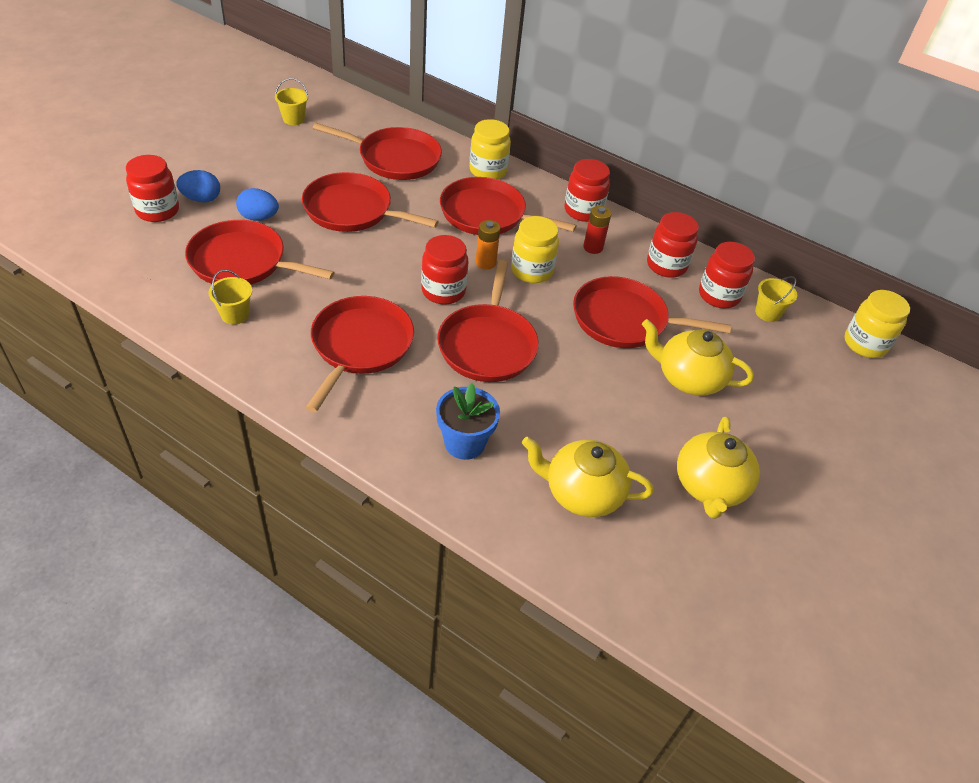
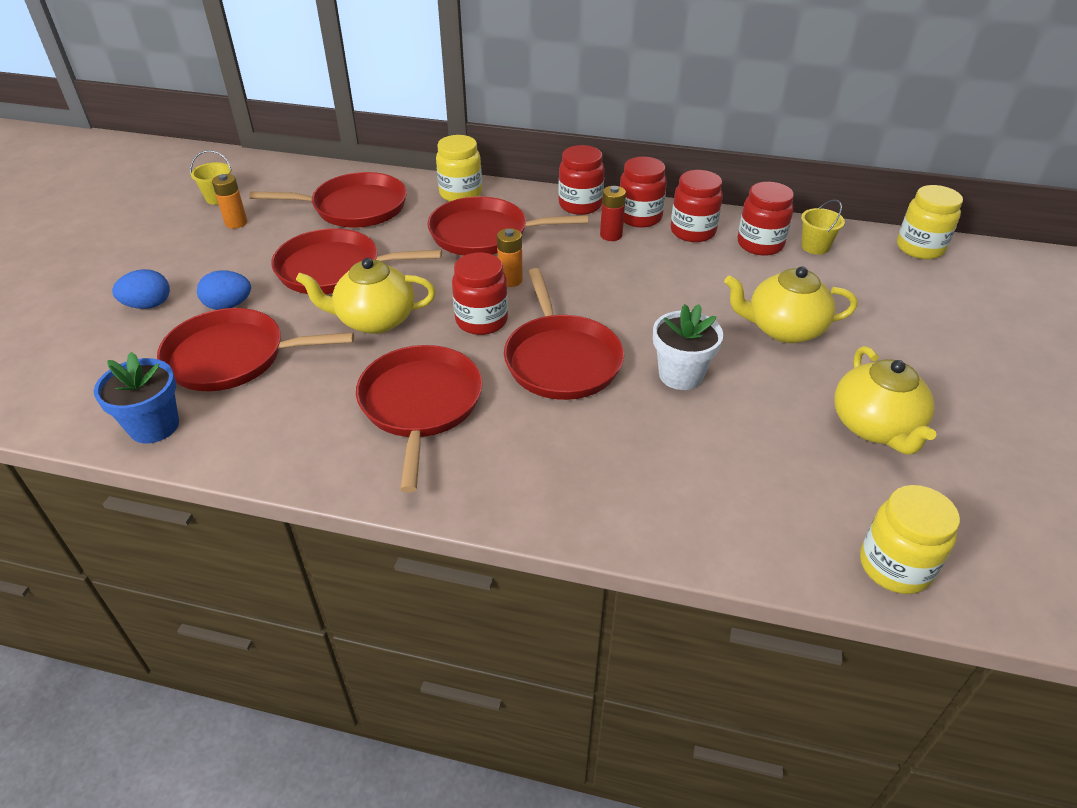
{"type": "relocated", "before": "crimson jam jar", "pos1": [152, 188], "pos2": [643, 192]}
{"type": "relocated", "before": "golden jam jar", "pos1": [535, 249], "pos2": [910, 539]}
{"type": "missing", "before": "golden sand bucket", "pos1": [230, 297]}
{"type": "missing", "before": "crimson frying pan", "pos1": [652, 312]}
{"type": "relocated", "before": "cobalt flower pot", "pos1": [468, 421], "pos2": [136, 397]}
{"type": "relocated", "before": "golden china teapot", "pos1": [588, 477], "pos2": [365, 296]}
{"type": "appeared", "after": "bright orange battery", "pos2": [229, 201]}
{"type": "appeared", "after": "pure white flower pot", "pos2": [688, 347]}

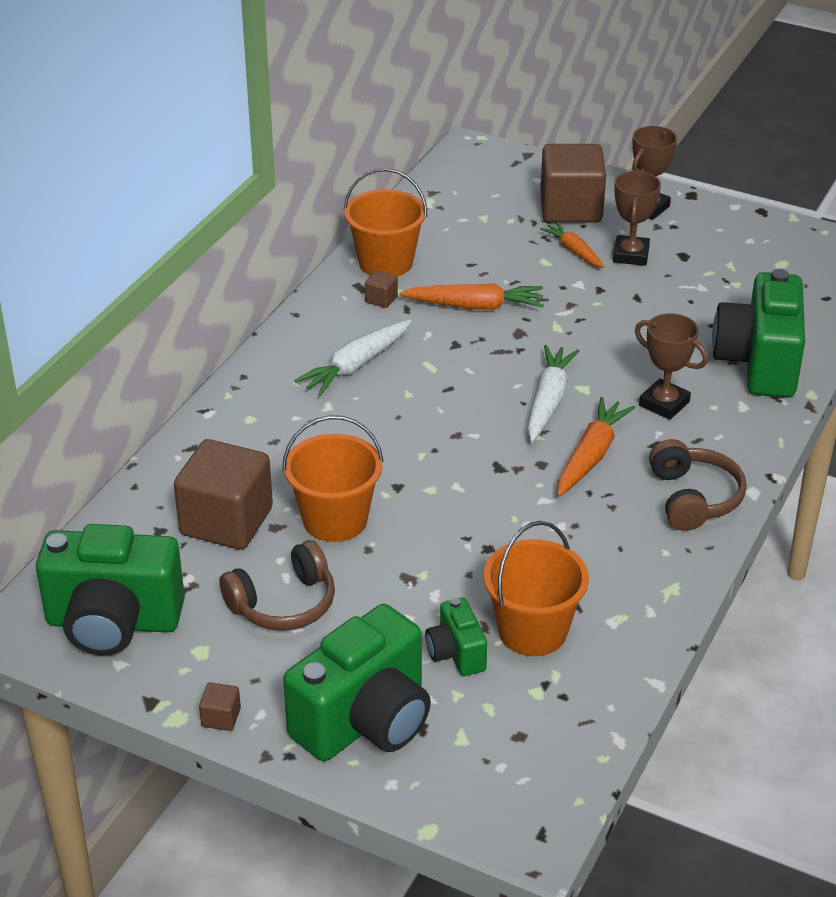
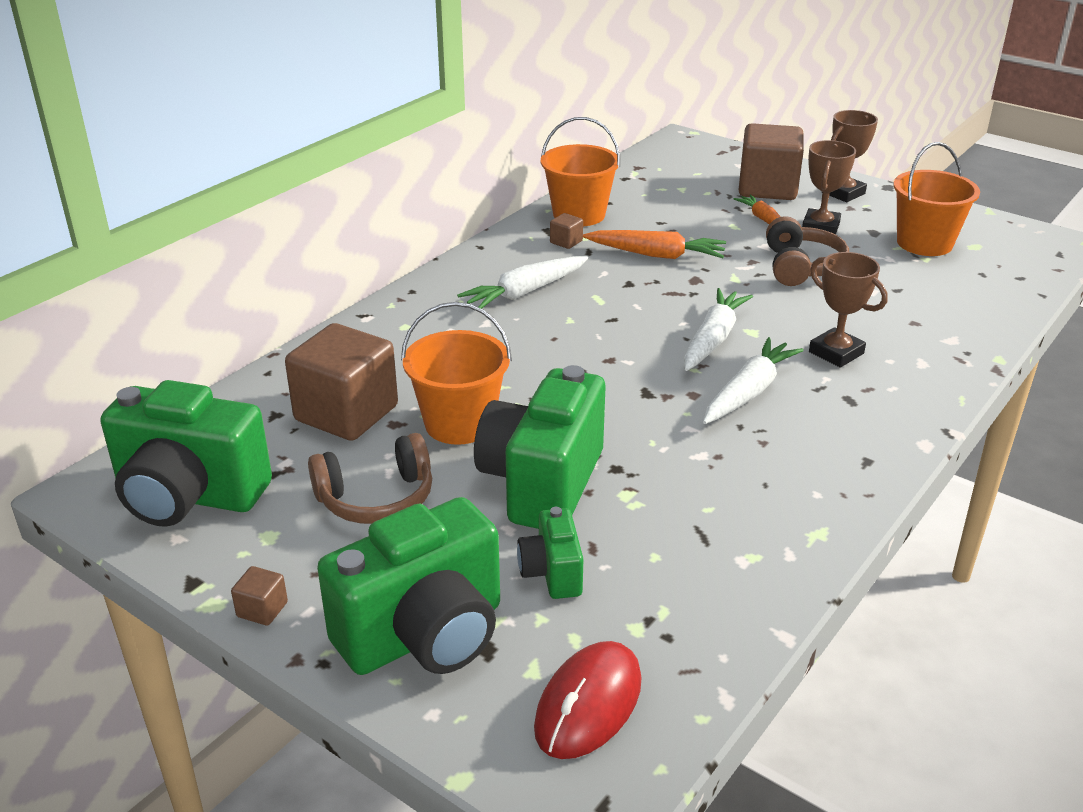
{"type": "relocated", "before": "emerald compact camera", "pos1": [758, 333], "pos2": [539, 447]}
{"type": "colour", "before": "bright orange root vegetable", "after": "pure white root vegetable", "pos1": [596, 447], "pos2": [753, 380]}
{"type": "relocated", "before": "dark brown over-ear headphones", "pos1": [698, 485], "pos2": [807, 251]}
{"type": "relocated", "before": "bright orange sand bucket", "pos1": [536, 588], "pos2": [936, 199]}
{"type": "appeared", "after": "crimson PC mouse", "pos2": [588, 700]}

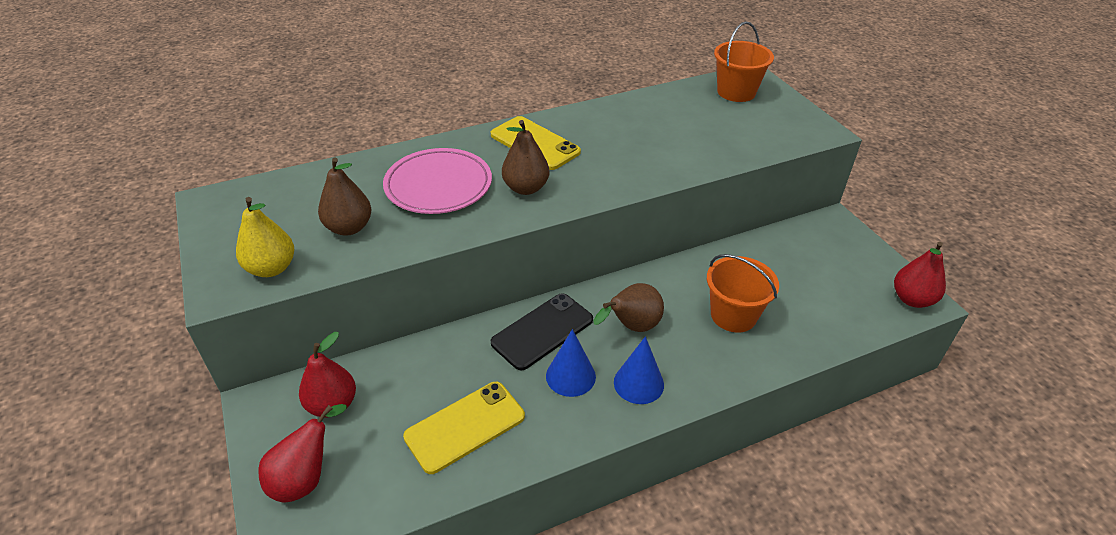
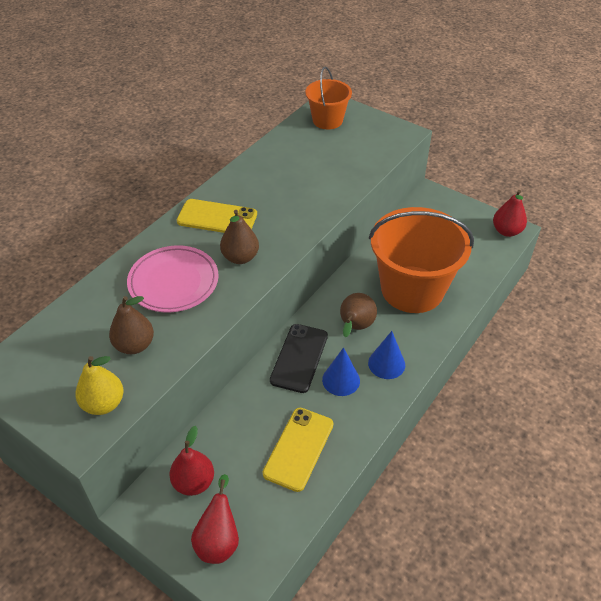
{"type": "size", "before": "bright orange sand bucket", "pos1": [743, 293], "pos2": [421, 260], "scale": 1.86}

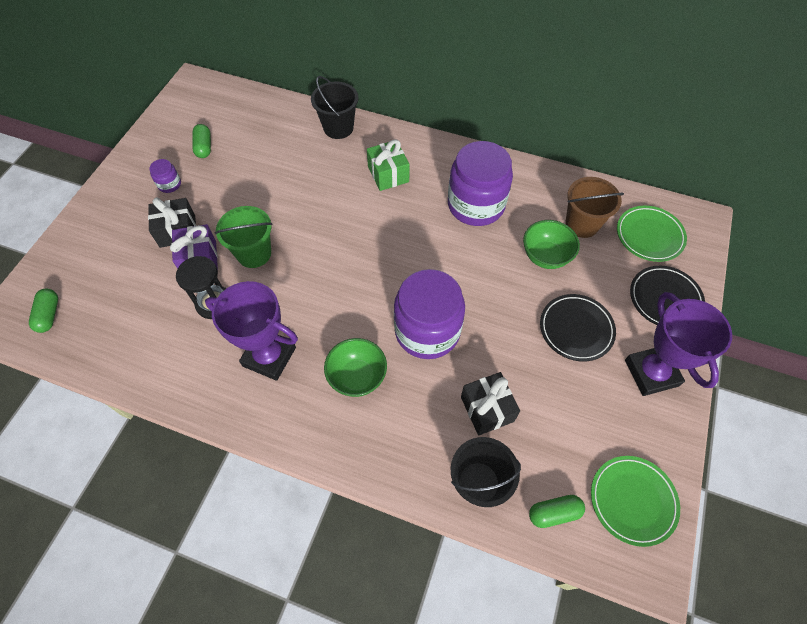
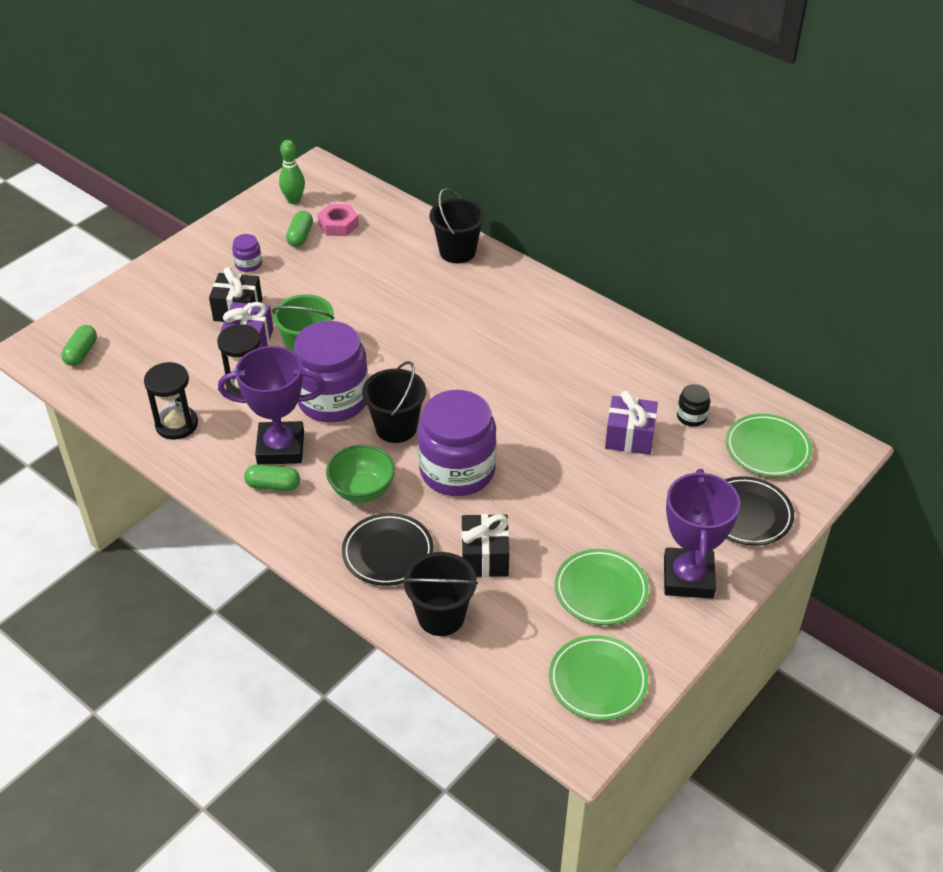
{"type": "missing", "before": "emerald wrapped gift", "pos1": [388, 165]}
{"type": "relocated", "before": "purple jam jar", "pos1": [480, 183], "pos2": [330, 372]}
{"type": "exchanged", "before": "dark brown sand bucket", "after": "ebony jam jar", "pos1": [595, 207], "pos2": [693, 405]}
{"type": "exchanged", "before": "emerald bowl", "after": "purple wrapped gift", "pos1": [551, 244], "pos2": [631, 423]}
{"type": "spun", "before": "purple trophy", "pos1": [251, 331], "pos2": [271, 405], "turn": -45}
{"type": "relocated", "before": "ebony flat dish", "pos1": [578, 327], "pos2": [388, 549]}
{"type": "relocated", "before": "emerald capsule", "pos1": [557, 511], "pos2": [272, 477]}
{"type": "appeared", "after": "emerald tenpin", "pos2": [292, 172]}
{"type": "appeared", "after": "rosy nut", "pos2": [338, 220]}
{"type": "appeared", "after": "ebony sand bucket", "pos2": [394, 402]}
{"type": "appeared", "after": "ebony sand timer", "pos2": [171, 401]}
{"type": "appeared", "after": "emerald flat dish", "pos2": [602, 587]}

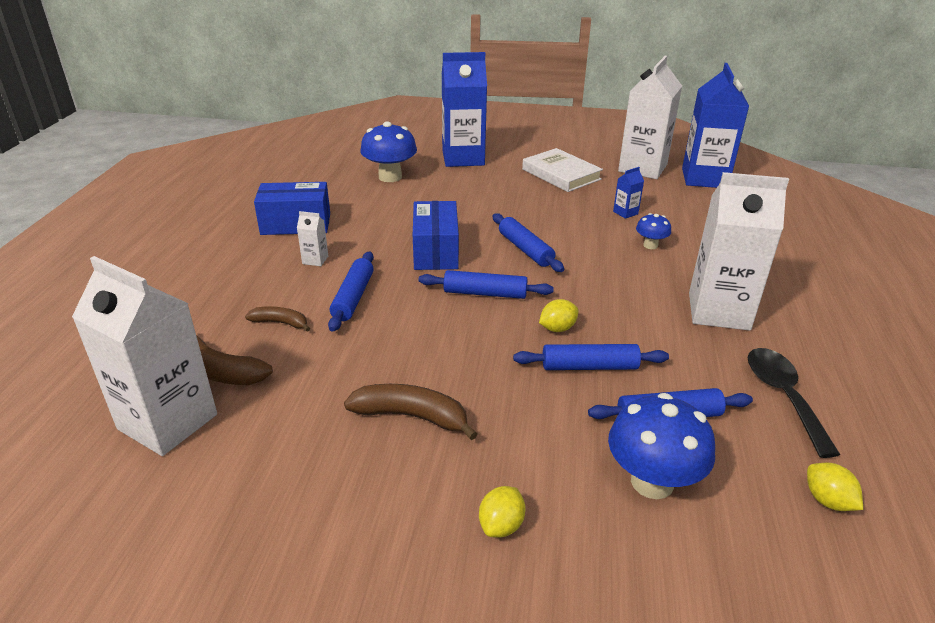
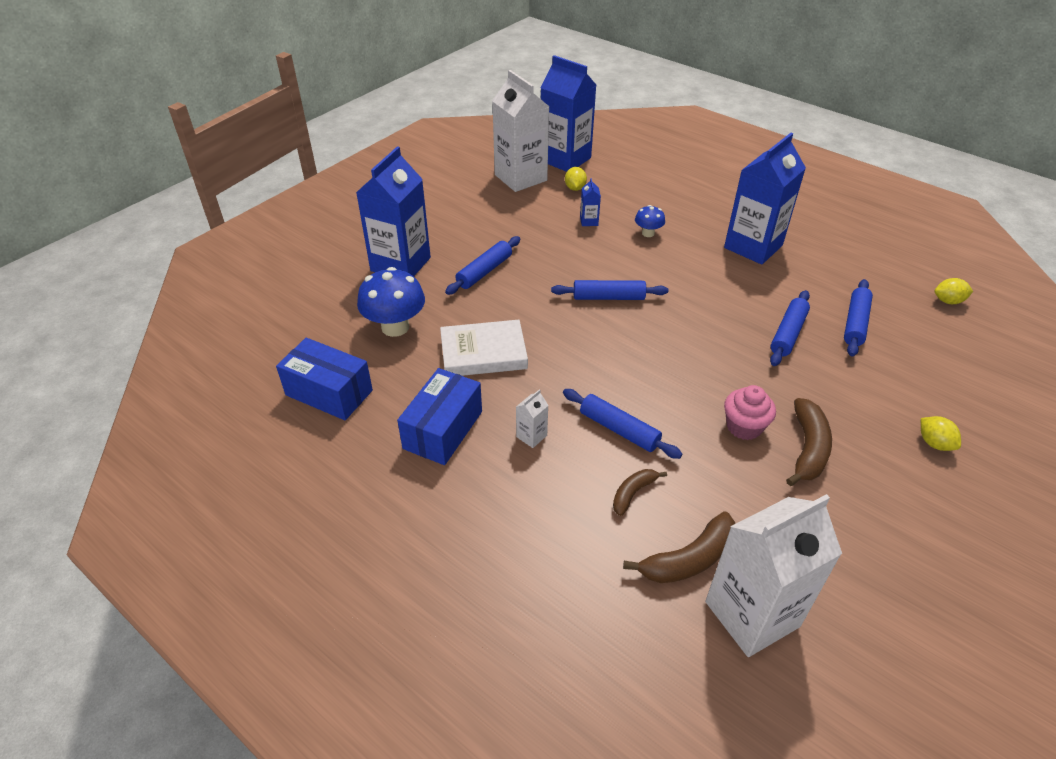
{"type": "relocated", "before": "pure white book", "pos1": [562, 170], "pos2": [484, 348]}
{"type": "colour", "before": "pure white carton", "after": "cobalt carton", "pos1": [739, 251], "pos2": [765, 199]}
{"type": "relocated", "before": "cobalt package", "pos1": [436, 235], "pos2": [324, 379]}
{"type": "relocated", "before": "cobalt rolling pin", "pos1": [486, 284], "pos2": [482, 265]}
{"type": "relocated", "before": "golden citrus fruit", "pos1": [559, 315], "pos2": [576, 179]}
{"type": "missing", "before": "ebony spoon", "pos1": [794, 403]}
{"type": "spun", "before": "dark brown banana fruit", "pos1": [410, 412], "pos2": [809, 442], "turn": 150}
{"type": "missing", "before": "cobalt toadstool", "pos1": [661, 446]}
{"type": "appeared", "after": "rosy muffin", "pos2": [750, 412]}

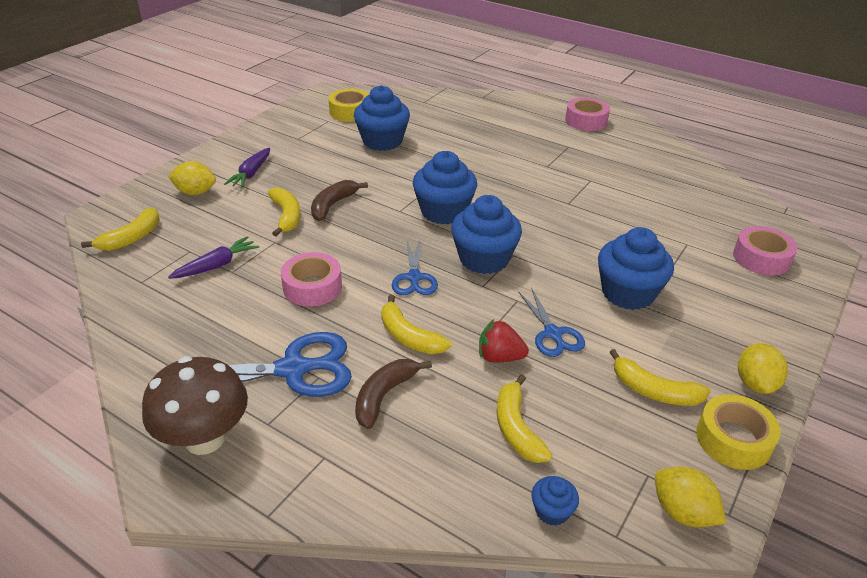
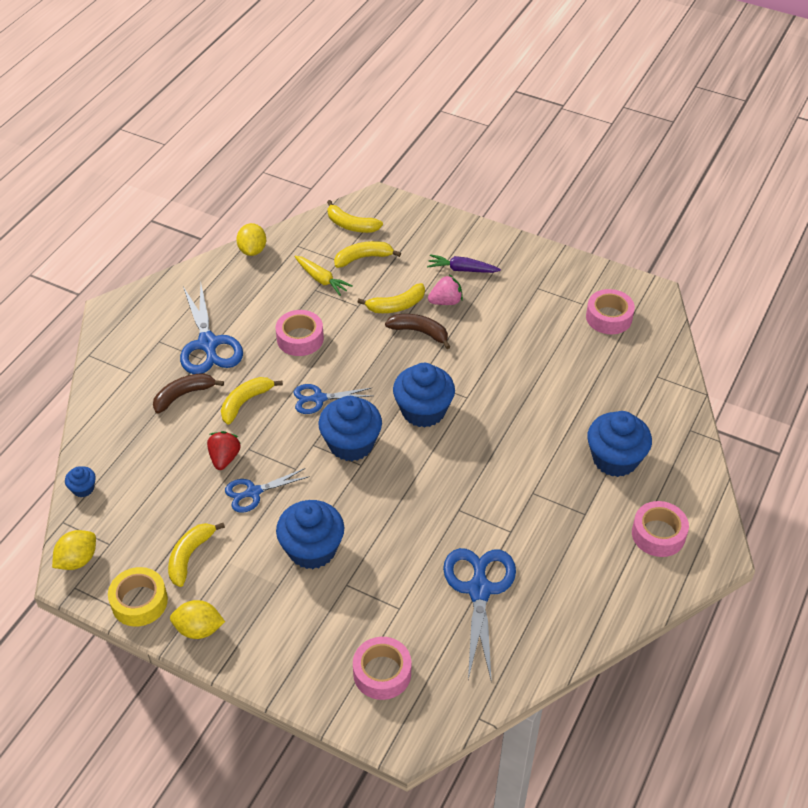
{"type": "relocated", "before": "cobalt muffin", "pos1": [382, 118], "pos2": [620, 444]}
{"type": "colour", "before": "golden tape", "after": "rosy tape", "pos1": [348, 105], "pos2": [610, 311]}
{"type": "relocated", "before": "golden citrus fruit", "pos1": [192, 178], "pos2": [251, 239]}
{"type": "colour", "before": "purple root vegetable", "after": "golden root vegetable", "pos1": [213, 257], "pos2": [323, 276]}
{"type": "missing", "before": "dark brown toadstool", "pos1": [195, 405]}
{"type": "spun", "before": "dark brown banana fruit", "pos1": [393, 394], "pos2": [188, 393], "turn": -60}
{"type": "relocated", "before": "golden banana fruit", "pos1": [524, 418], "pos2": [367, 254]}
{"type": "appeared", "after": "rosy toy strawberry", "pos2": [445, 290]}
{"type": "appeared", "after": "cobalt shears", "pos2": [479, 615]}

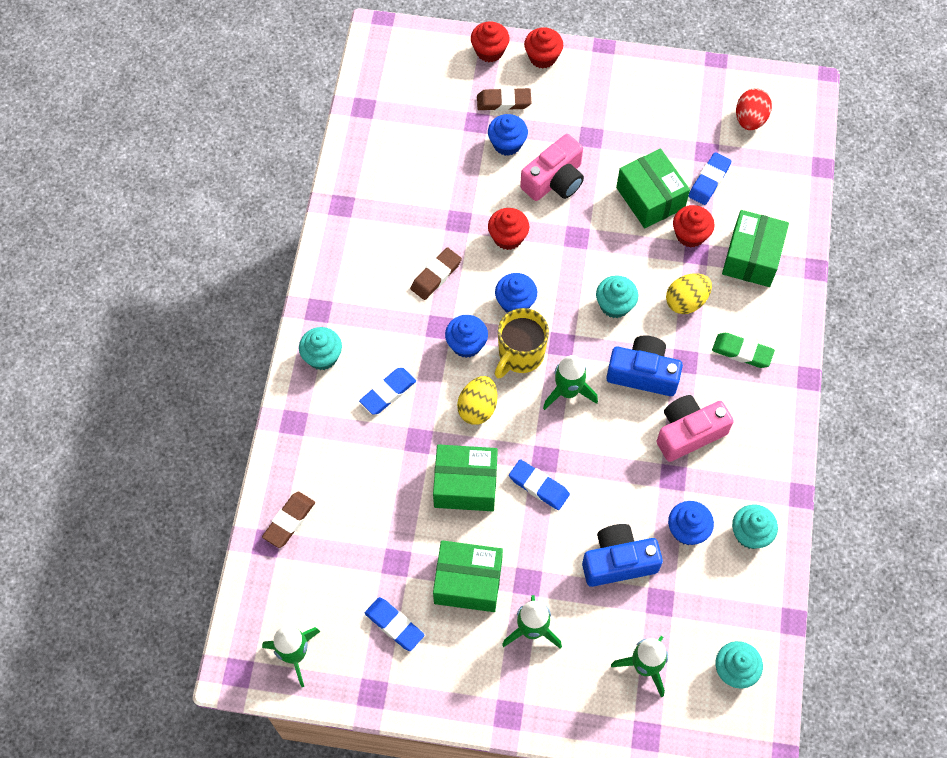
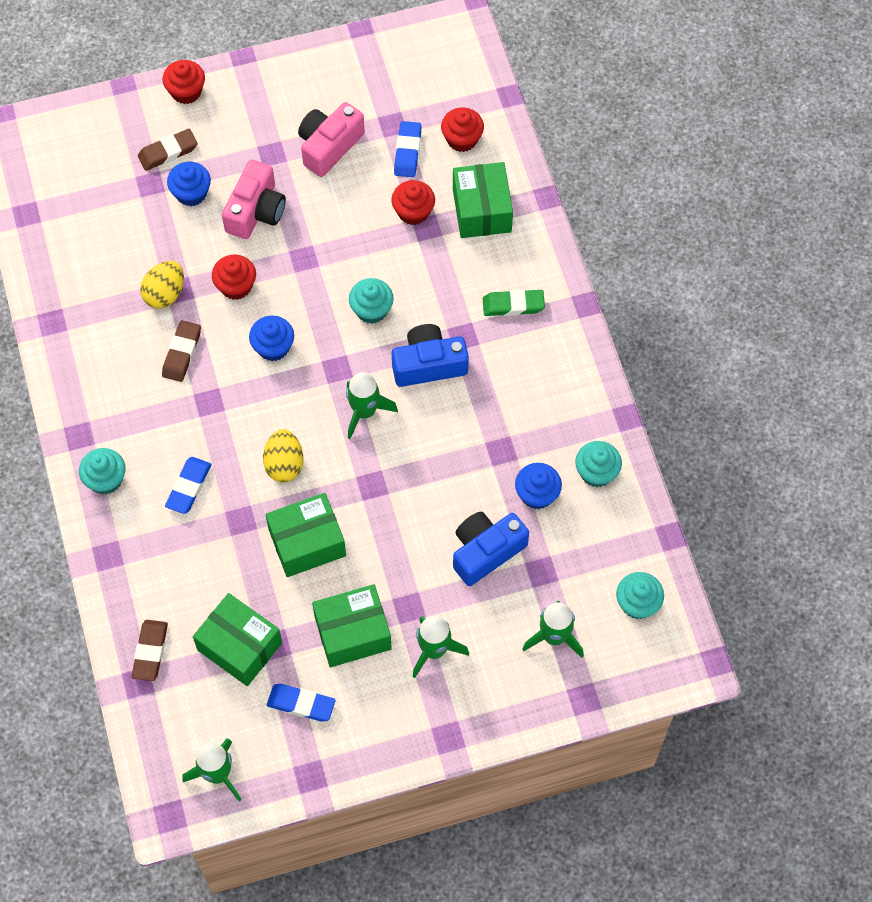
{"type": "relocated", "before": "crimson muffin", "pos1": [490, 41], "pos2": [462, 130]}
{"type": "missing", "before": "crimson egg", "pos1": [754, 109]}
{"type": "relocated", "before": "emerald package", "pos1": [653, 188], "pos2": [237, 639]}
{"type": "relocated", "before": "golden egg", "pos1": [689, 293], "pos2": [162, 285]}
{"type": "missing", "before": "golden mug", "pos1": [522, 343]}
{"type": "missing", "before": "cobalt muffin", "pos1": [466, 336]}
{"type": "relocated", "before": "rosy compact camera", "pos1": [695, 428], "pos2": [331, 139]}
{"type": "missing", "before": "cobalt pencil eraser", "pos1": [539, 484]}

